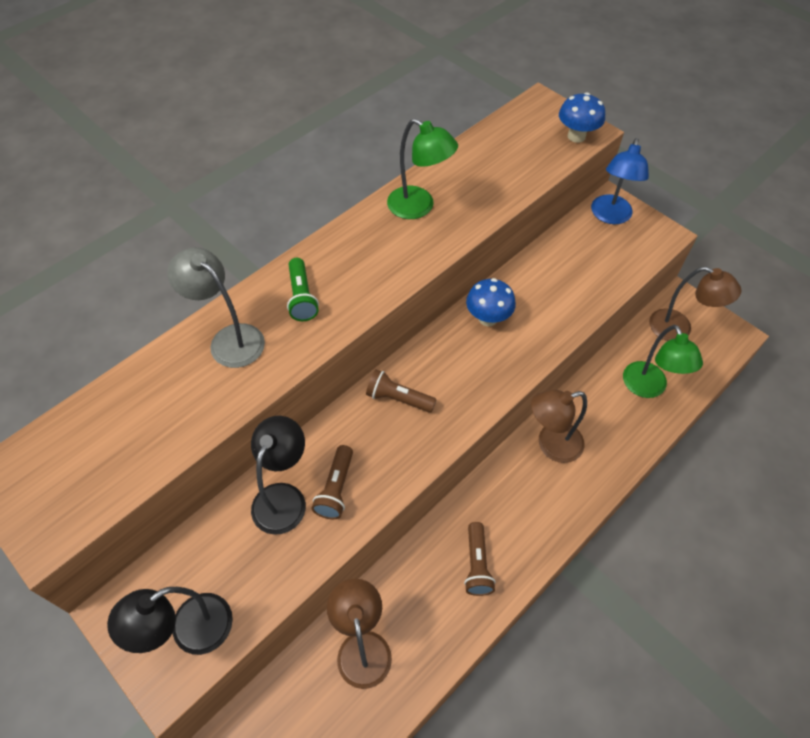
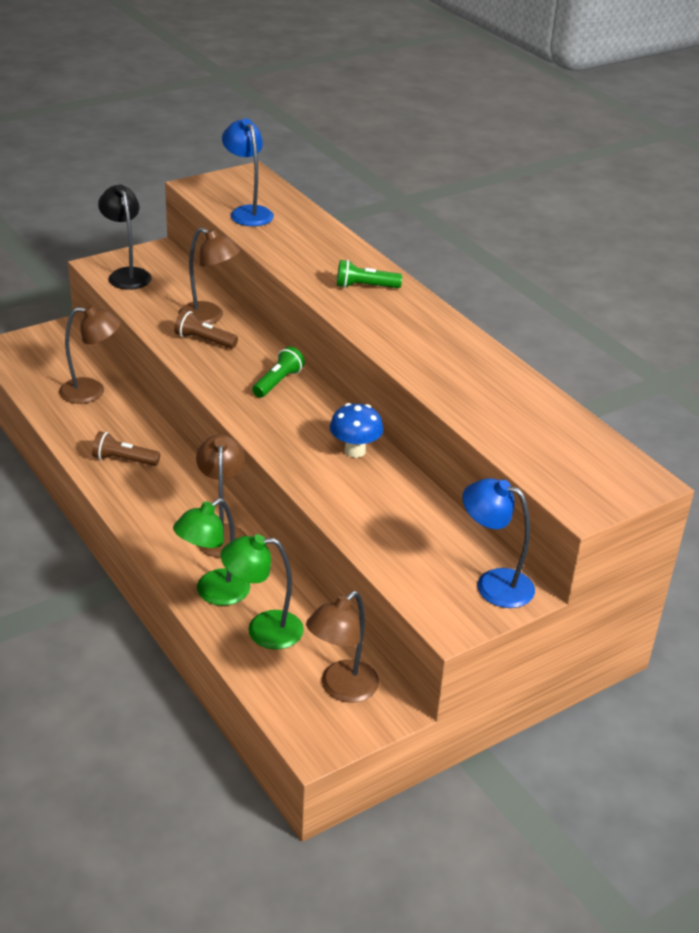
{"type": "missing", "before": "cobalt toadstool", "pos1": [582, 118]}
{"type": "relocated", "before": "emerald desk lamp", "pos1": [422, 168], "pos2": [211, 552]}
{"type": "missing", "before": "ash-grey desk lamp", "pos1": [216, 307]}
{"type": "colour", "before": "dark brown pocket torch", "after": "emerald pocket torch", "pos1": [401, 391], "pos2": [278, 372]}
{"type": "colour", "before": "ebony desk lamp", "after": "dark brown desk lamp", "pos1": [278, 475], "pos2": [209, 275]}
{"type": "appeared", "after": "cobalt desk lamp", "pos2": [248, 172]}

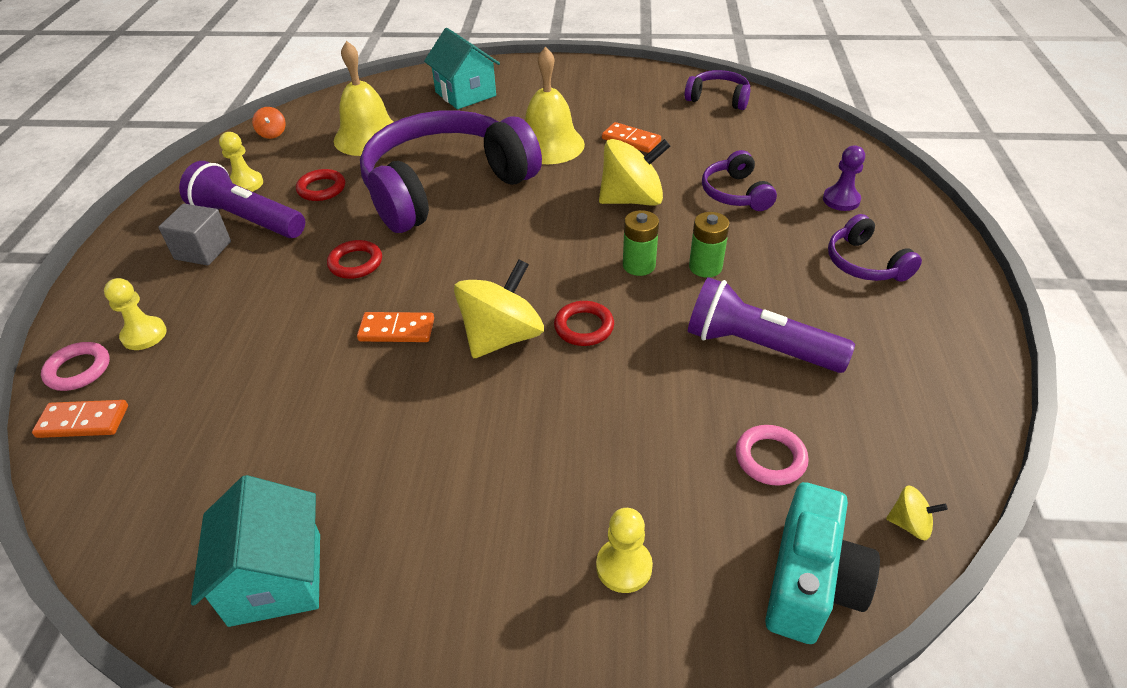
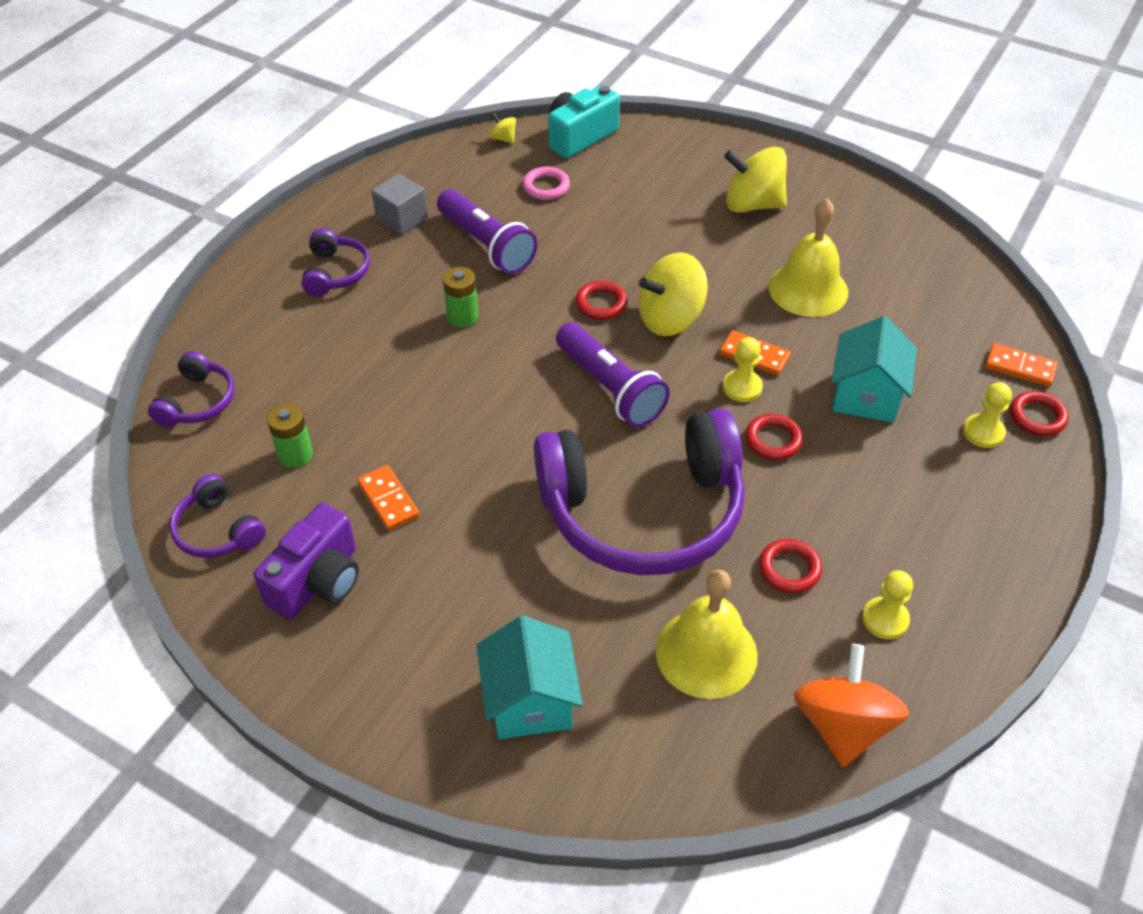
{"type": "relocated", "before": "golden school bell", "pos1": [555, 105], "pos2": [808, 257]}
{"type": "size", "before": "bright orange toy top", "pos1": [269, 123], "pos2": [851, 705], "scale": 2.26}
{"type": "relocated", "before": "golden toy top", "pos1": [634, 172], "pos2": [755, 180]}
{"type": "missing", "before": "purple game pawn", "pos1": [844, 178]}
{"type": "relocated", "before": "purple over-ear headphones", "pos1": [739, 180], "pos2": [191, 389]}
{"type": "relocated", "before": "purple pocket torch", "pos1": [242, 199], "pos2": [613, 375]}
{"type": "relocated", "before": "ash-grey cube", "pos1": [194, 234], "pos2": [399, 204]}
{"type": "relocated", "before": "emerald battery", "pos1": [641, 243], "pos2": [290, 435]}
{"type": "colour", "before": "rosy ring", "after": "crimson ring", "pos1": [75, 366], "pos2": [1039, 413]}
{"type": "relocated", "before": "aqua toy house", "pos1": [255, 551], "pos2": [874, 369]}
{"type": "relocated", "before": "golden game pawn", "pos1": [624, 550], "pos2": [743, 369]}
{"type": "appeared", "after": "purple compact camera", "pos2": [306, 561]}

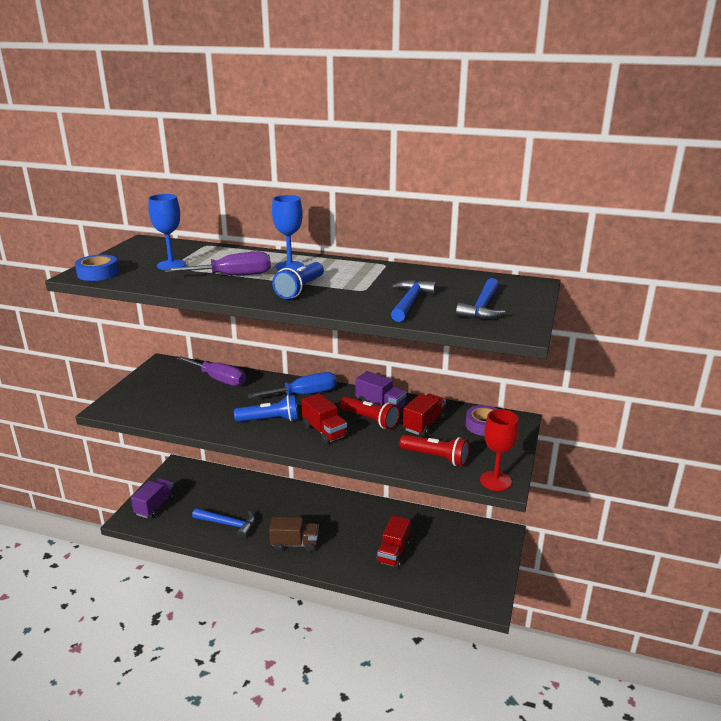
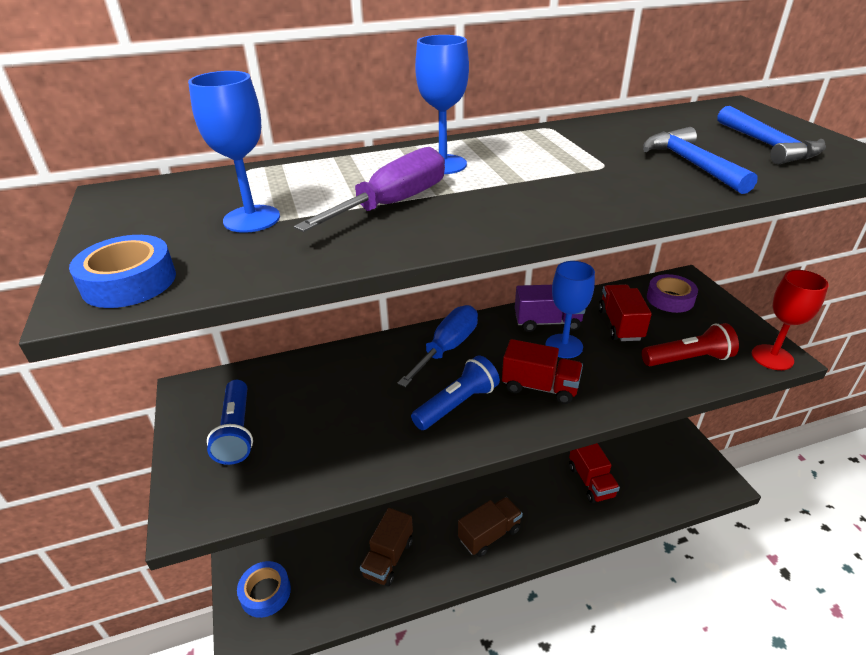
{"type": "relocated", "before": "cobalt pocket torch", "pos1": [298, 280], "pos2": [230, 422]}
{"type": "missing", "before": "purple hand screwdriver", "pos1": [211, 371]}
{"type": "exchanged", "before": "crimson pocket torch", "after": "cobalt chalice", "pos1": [370, 412], "pos2": [570, 309]}
{"type": "exchanged", "before": "purple truck", "after": "cobalt tape", "pos1": [153, 498], "pos2": [264, 589]}
{"type": "exchanged", "before": "cobalt carpenter's hammer", "after": "dark brown truck", "pos1": [223, 523], "pos2": [386, 547]}

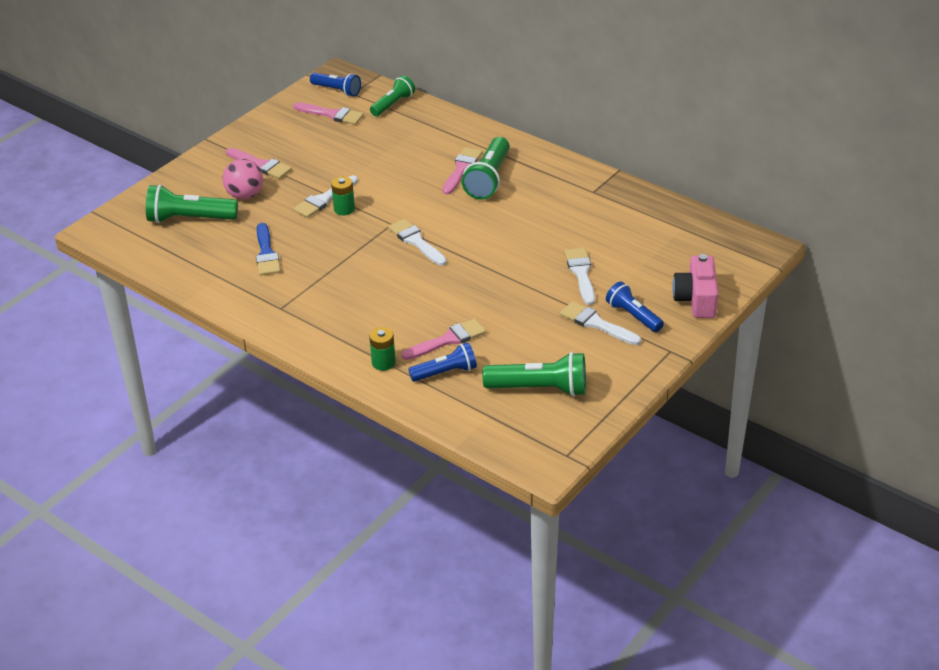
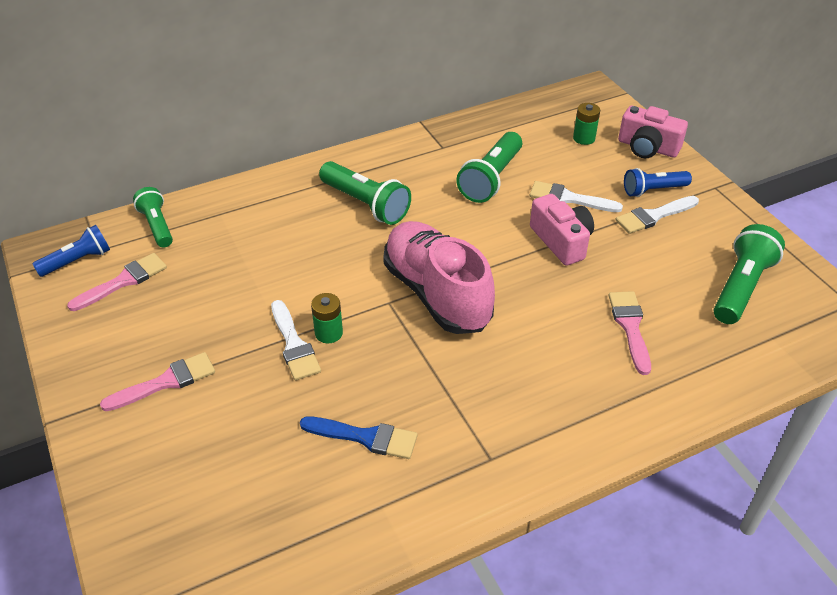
{"type": "missing", "before": "rosy paint brush", "pos1": [462, 170]}
{"type": "missing", "before": "rosy play ball", "pos1": [242, 179]}
{"type": "relocated", "before": "emerald pocket torch", "pos1": [192, 203], "pos2": [489, 167]}
{"type": "exchanged", "before": "pure white paint brush", "after": "rosy sneaker", "pos1": [417, 242], "pos2": [439, 277]}
{"type": "relocated", "before": "emerald battery", "pos1": [382, 349], "pos2": [586, 124]}
{"type": "missing", "before": "cobalt pocket torch", "pos1": [442, 362]}
{"type": "appeared", "after": "rosy compact camera", "pos2": [562, 230]}

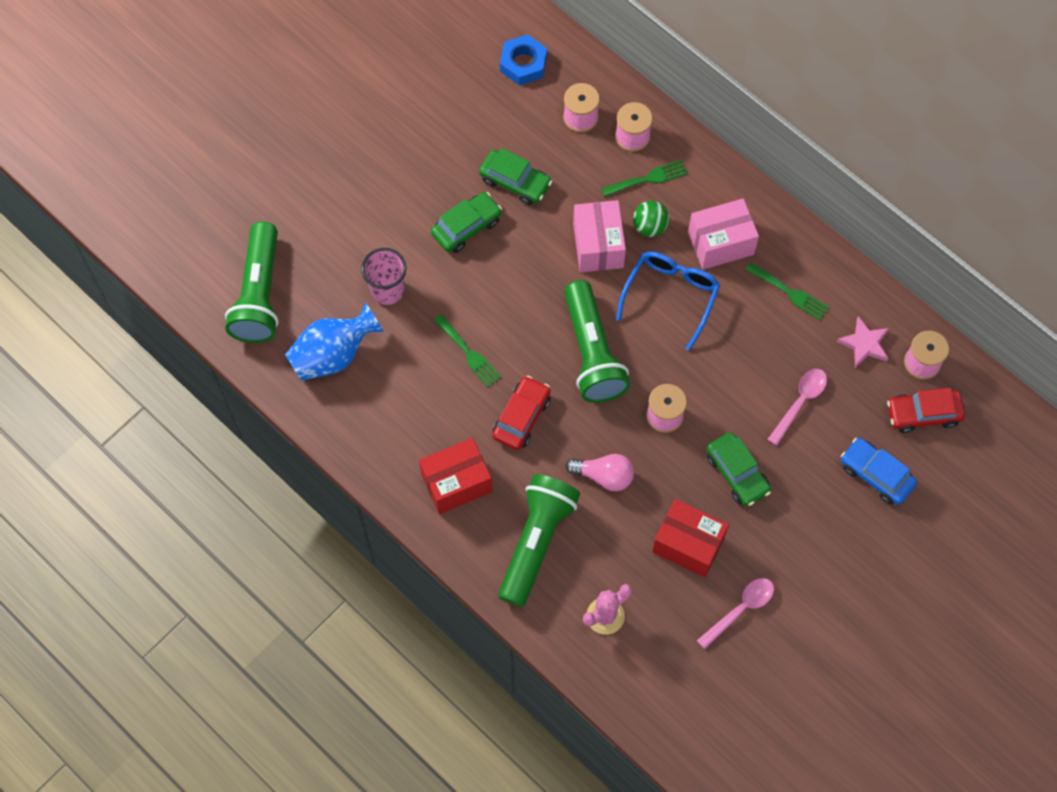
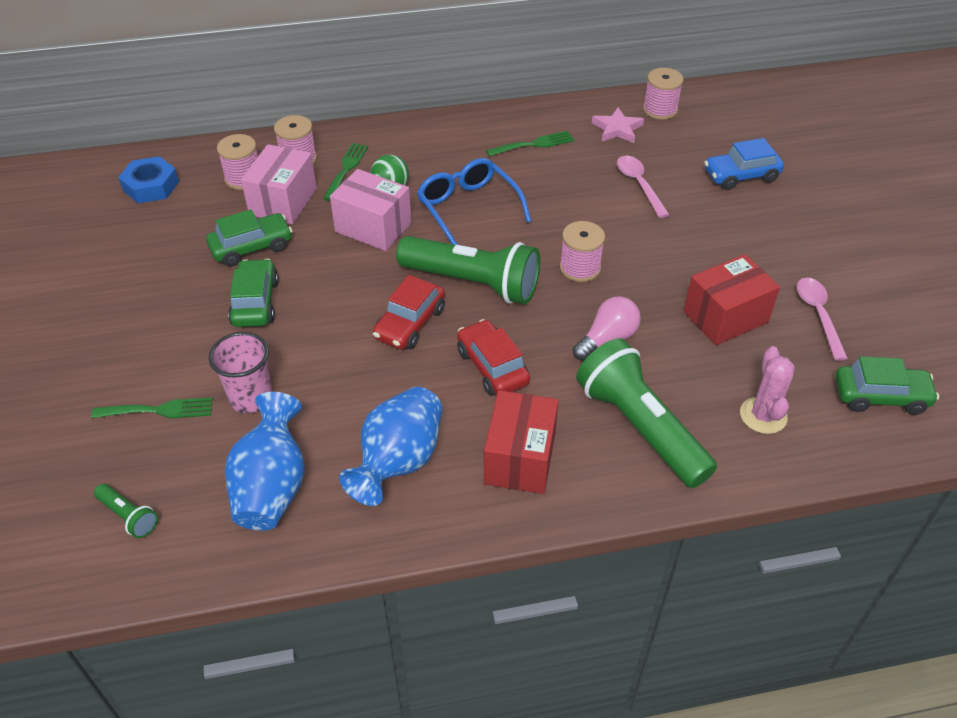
{"type": "relocated", "before": "rosy package", "pos1": [723, 234], "pos2": [279, 184]}
{"type": "size", "before": "emerald pocket torch", "pos1": [251, 282], "pos2": [126, 511], "scale": 0.43}
{"type": "relocated", "before": "emerald dinner fork", "pos1": [467, 350], "pos2": [152, 408]}
{"type": "relocated", "before": "crimson toy car", "pos1": [926, 410], "pos2": [409, 312]}
{"type": "relocated", "before": "emerald toy car", "pos1": [738, 469], "pos2": [887, 385]}
{"type": "appeared", "after": "cobalt flower vase", "pos2": [391, 446]}

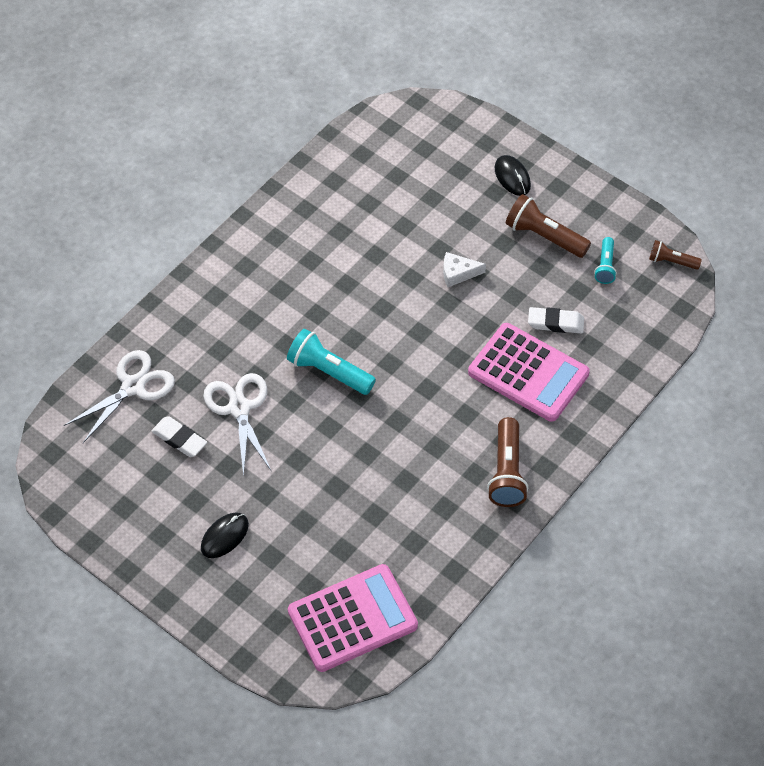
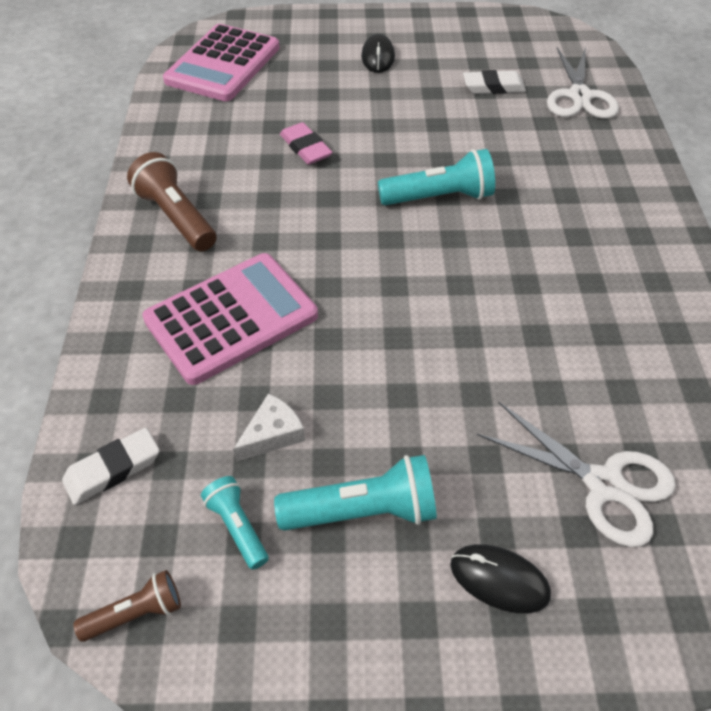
{"type": "colour", "before": "dark brown pocket torch", "after": "aqua pocket torch", "pos1": [548, 226], "pos2": [355, 493]}
{"type": "relocated", "before": "pure white cheese wedge", "pos1": [464, 269], "pos2": [269, 427]}
{"type": "relocated", "before": "pure white pencil eraser", "pos1": [556, 320], "pos2": [111, 466]}
{"type": "spun", "before": "rosy adding machine", "pos1": [529, 372], "pos2": [230, 319], "turn": 150}
{"type": "relocated", "before": "pure white shears", "pos1": [238, 425], "pos2": [576, 474]}
{"type": "appeared", "after": "rosy pencil eraser", "pos2": [306, 143]}

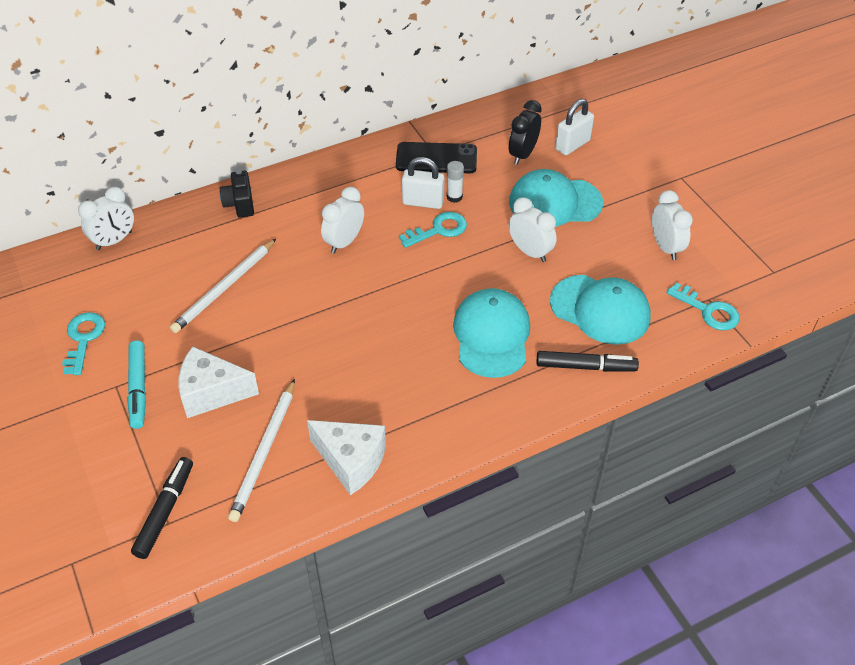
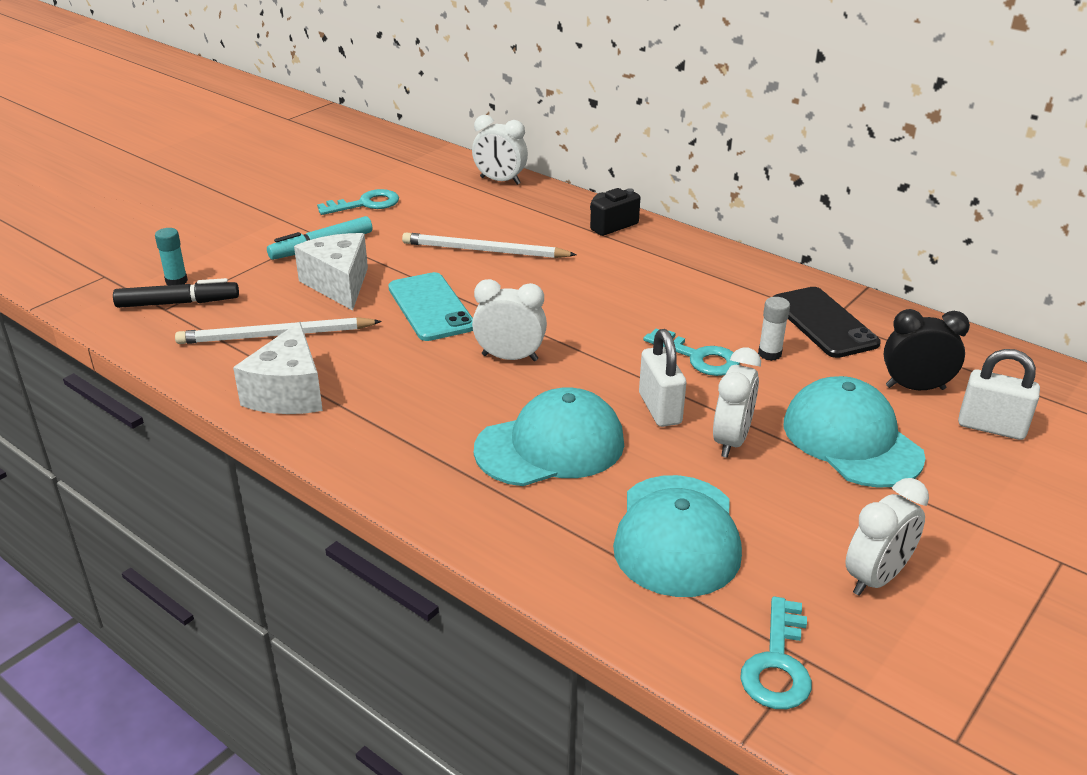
{"type": "relocated", "before": "pure white lock", "pos1": [423, 183], "pos2": [662, 378]}
{"type": "relocated", "before": "pure white clock", "pos1": [342, 220], "pos2": [509, 320]}
{"type": "missing", "before": "ebony felt pen", "pos1": [588, 361]}
{"type": "appeared", "after": "aqua stick of glue", "pos2": [171, 256]}
{"type": "appeared", "after": "aqua phone", "pos2": [430, 306]}

